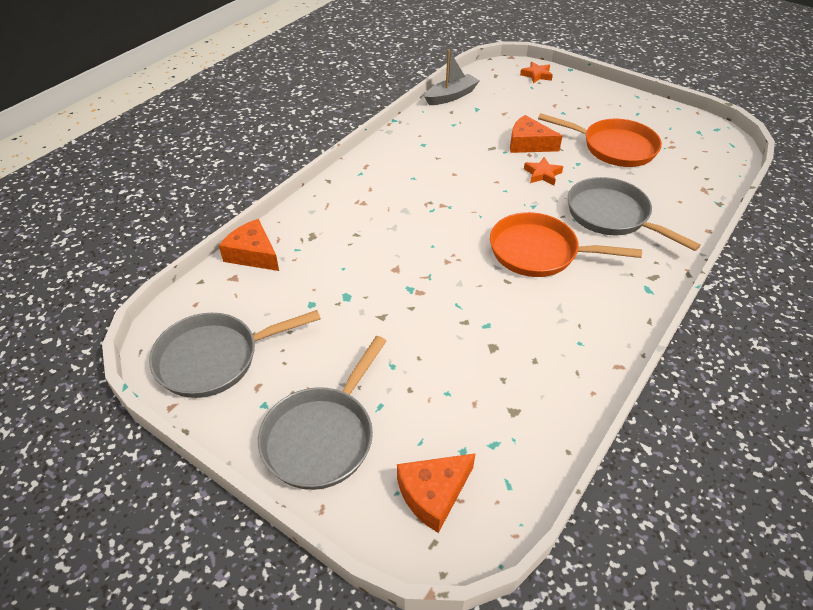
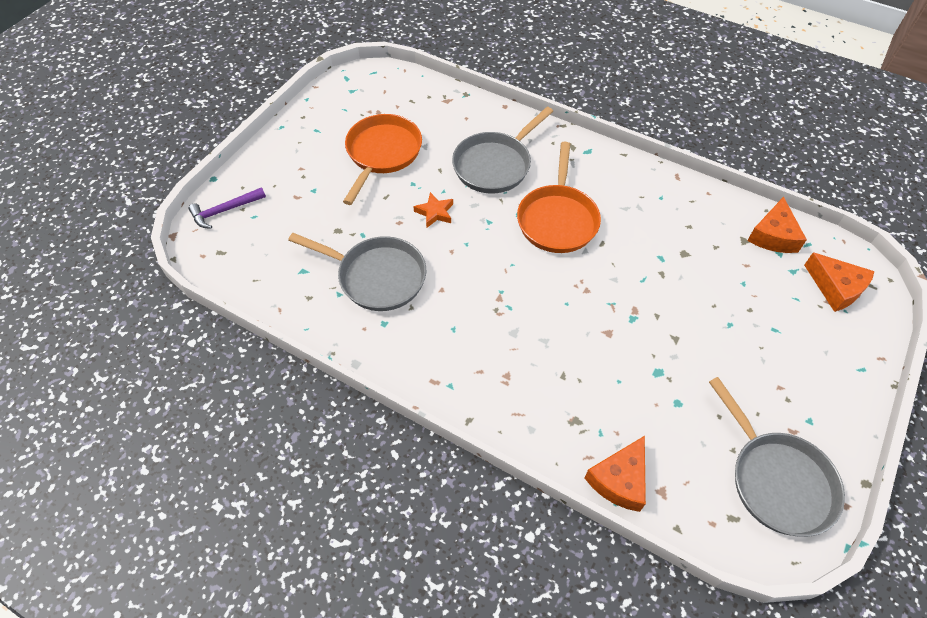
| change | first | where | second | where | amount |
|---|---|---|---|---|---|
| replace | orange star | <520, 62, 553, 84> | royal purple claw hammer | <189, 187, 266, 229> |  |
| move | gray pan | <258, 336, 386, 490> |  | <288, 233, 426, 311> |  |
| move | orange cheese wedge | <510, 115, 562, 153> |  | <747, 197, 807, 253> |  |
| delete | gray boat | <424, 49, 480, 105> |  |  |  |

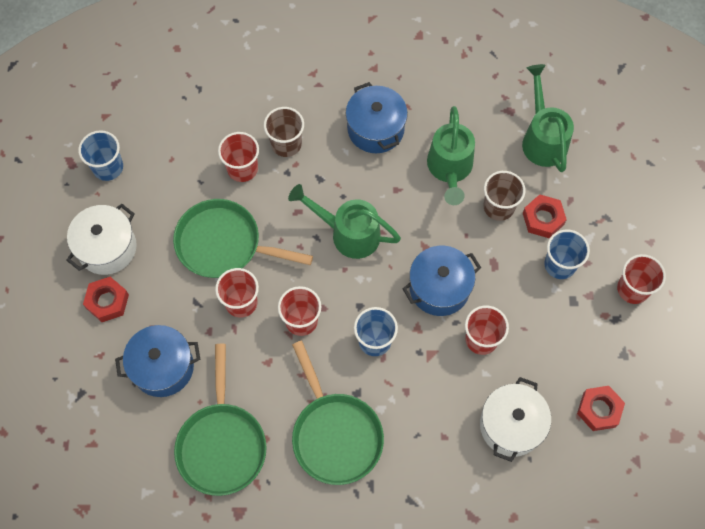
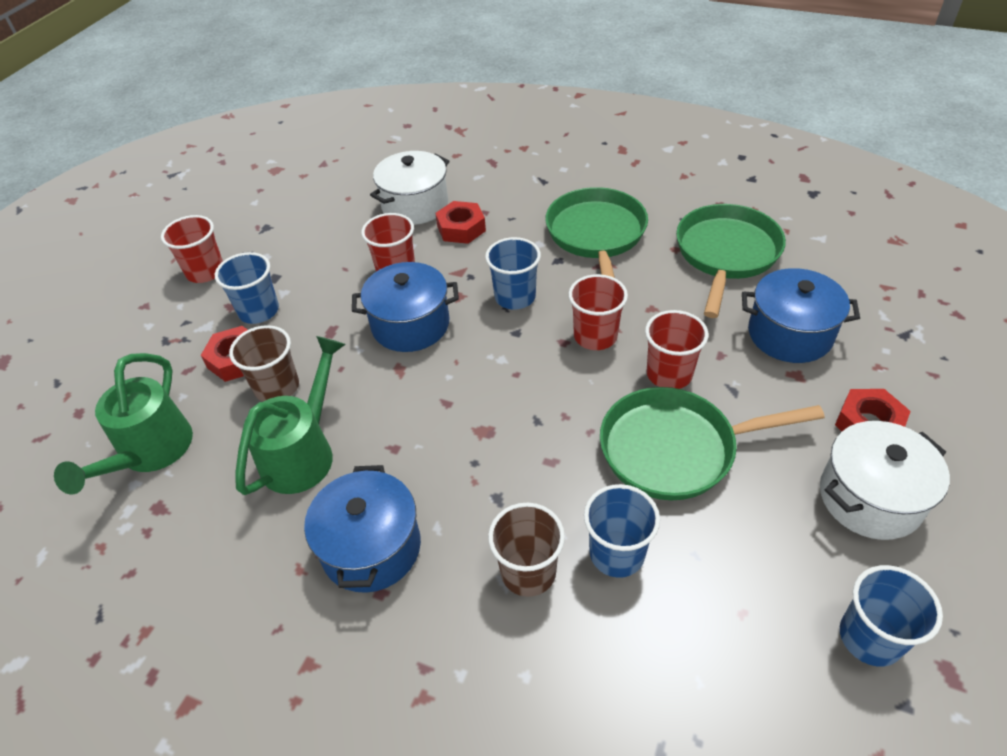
| change | first | where | second | where | amount |
|---|---|---|---|---|---|
| move | red nut | <577, 386, 625, 431> |  | <435, 201, 486, 244> |  |
| recolor | red cup | <218, 132, 259, 182> | royal blue cup | <584, 484, 660, 578> |  |
| rotate | green pan | <173, 199, 313, 278> |  | <600, 387, 825, 500> | 135 degrees clockwise |
| delete | green watering can | <288, 184, 401, 259> |  |  |  |

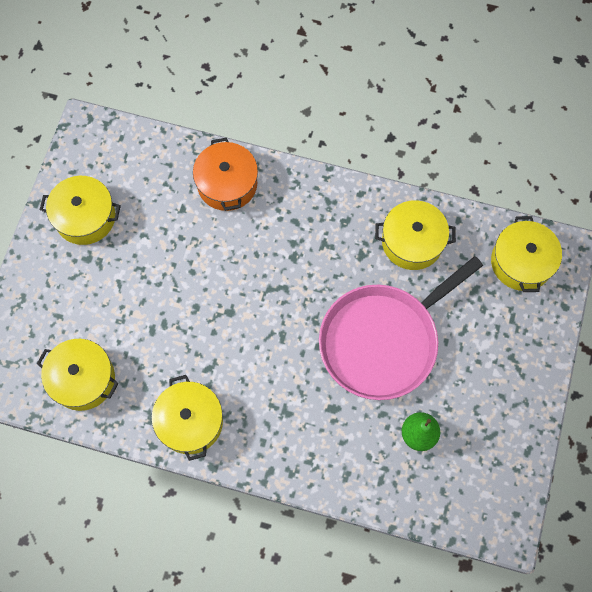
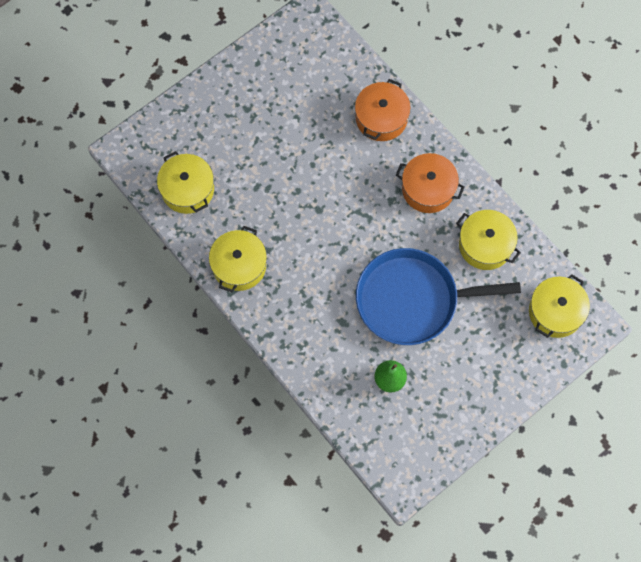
| change | first | where | second | where | amount |
|---|---|---|---|---|---|
| recolor | rose-pink pan | <319, 256, 483, 400> | royal blue pan | <356, 248, 521, 345> |  |
| insert |  |  | orange cooking pot | <396, 153, 465, 213> |  |
| delete | yellow cooking pot | <40, 176, 121, 245> |  |  |  |

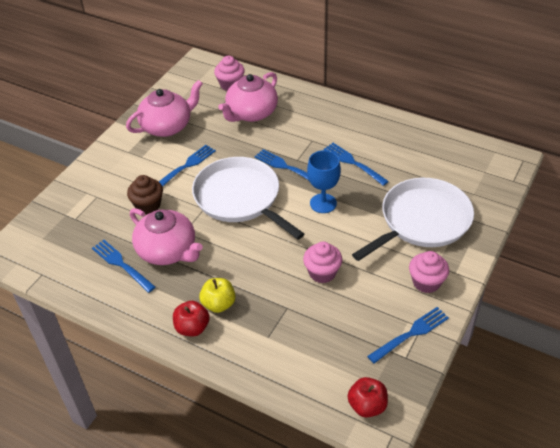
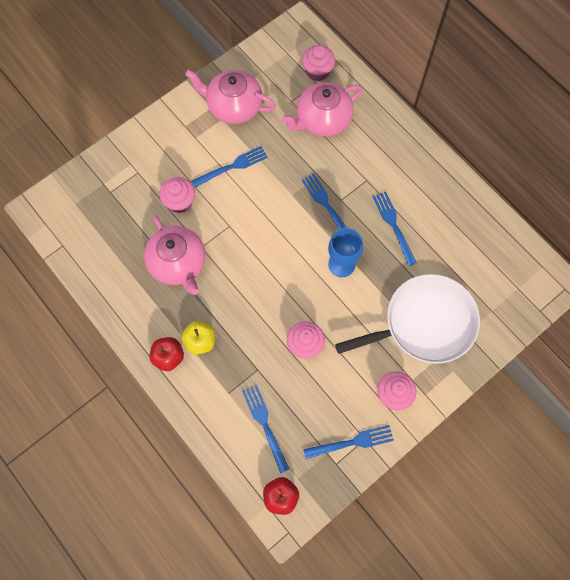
| change | first | where | second | where | amount |
|---|---|---|---|---|---|
| recolor | russet fairy cake | <127, 175, 163, 214> | rose-pink fairy cake | <160, 177, 195, 213> |  |
| rotate | rose-pink tea pot | <126, 80, 203, 137> |  | <185, 70, 276, 124> | 150 degrees counterclockwise |
| move | royal blue dinner fork | <92, 240, 156, 293> |  | <242, 385, 289, 473> |  |
| delete | snow-white pan | <192, 157, 304, 240> |  |  |  |

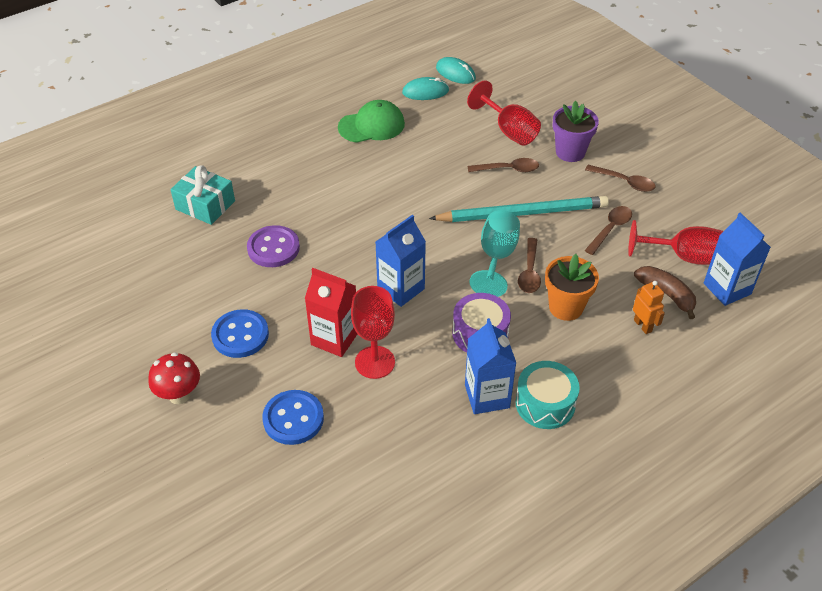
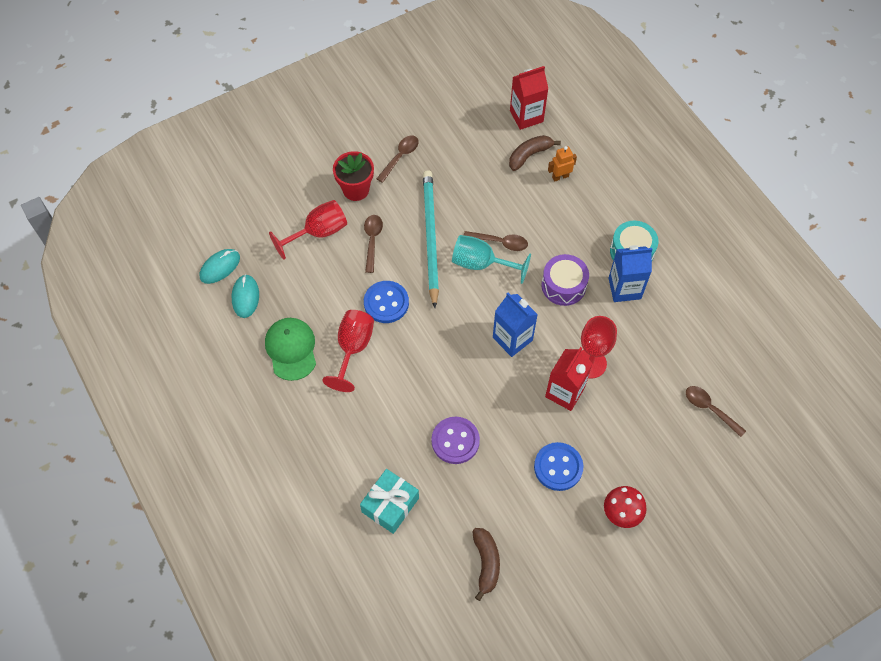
| change | first | where | second | where | amount |
|---|---|---|---|---|---|
| move | red goblet | <628, 220, 723, 265> |  | <322, 310, 374, 392> |  |
| recolor | royal purple flower pot | <552, 101, 599, 162> | red flower pot | <333, 151, 374, 201> |  |
| move | royal blue shirt button | <262, 390, 324, 445> |  | <364, 281, 409, 323> |  |
| insert |  |  | russet banana | <472, 528, 500, 601> |  |
| recolor | royal blue milk carton | <704, 212, 771, 306> | red milk carton | <510, 66, 548, 130> |  |
| move | russet teaspoon | <585, 206, 632, 255> |  | <686, 386, 746, 437> |  |
| delete | orange flower pot | <545, 254, 599, 321> |  |  |  |

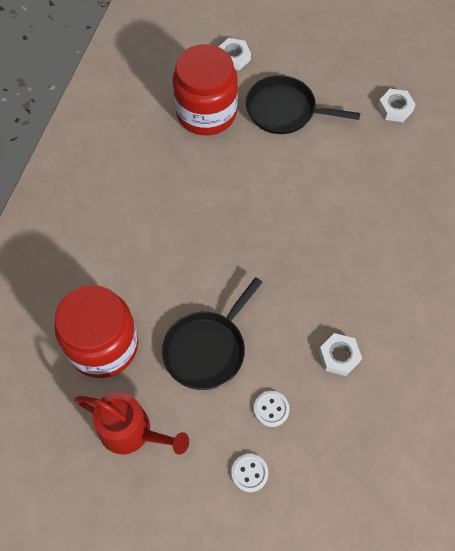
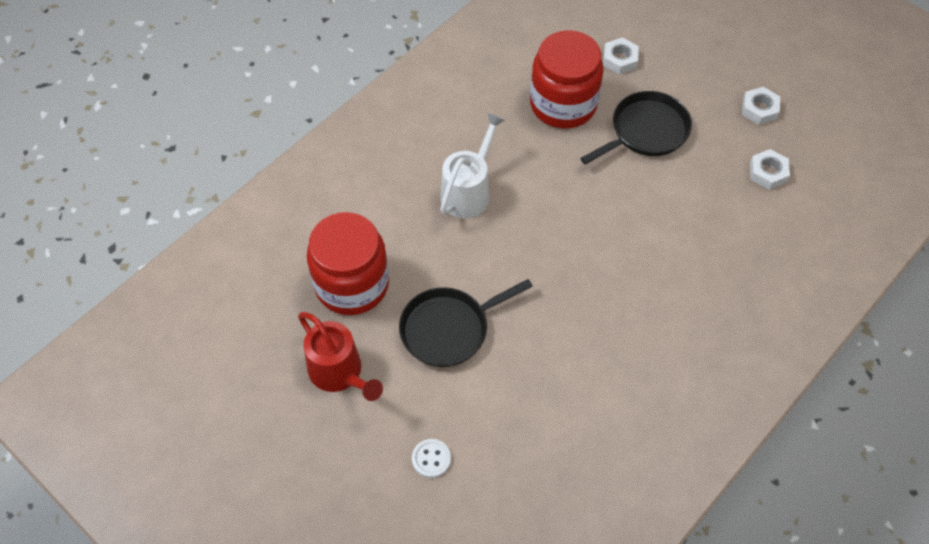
| change | first | where | second | where | amount |
|---|---|---|---|---|---|
| insert |  |  | snow-white watering can | <440, 113, 505, 218> |  |
| rotate | jet-black pan | <246, 75, 360, 134> |  | <580, 91, 692, 165> | 105 degrees clockwise |
| move | snow-white nut | <319, 333, 362, 376> |  | <742, 87, 780, 125> |  |
| delete | snow-white shirt button | <254, 391, 290, 427> |  |  |  |

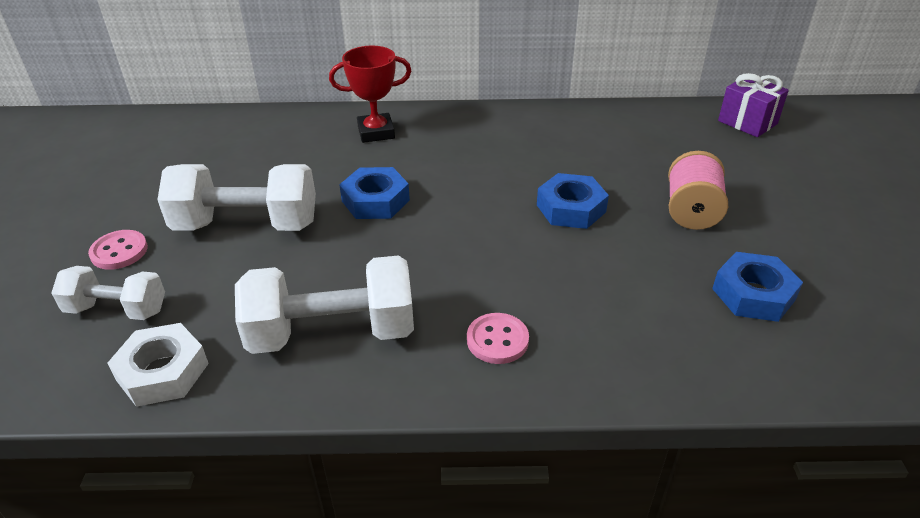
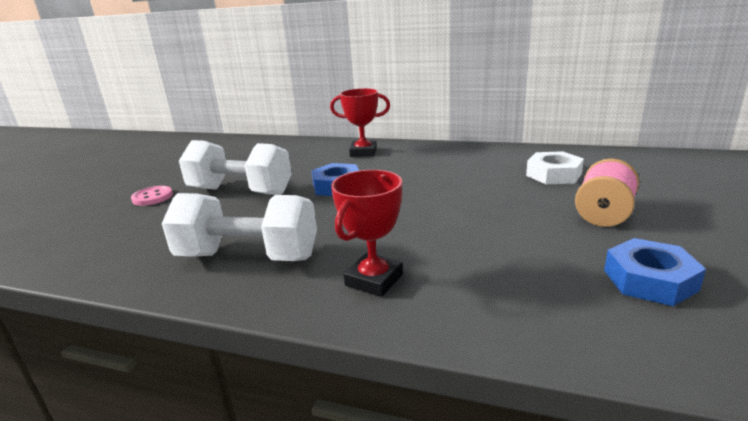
| change | first | where | second | where | amount |
|---|---|---|---|---|---|
| replace | rose-pink shirt button | <467, 313, 529, 364> | red prize cup | <331, 170, 403, 297> |  |
| move | snow-white nut | <108, 323, 209, 407> |  | <526, 151, 584, 184> |  |
| delete | snow-white free weight | <51, 266, 165, 320> |  |  |  |
| delete | royal blue nut | <537, 173, 609, 229> |  |  |  |
| delete | royal purple wrapped gift | <718, 73, 789, 137> |  |  |  |

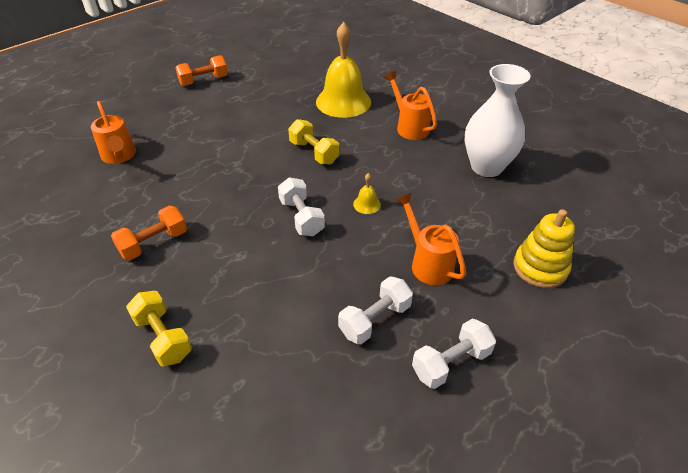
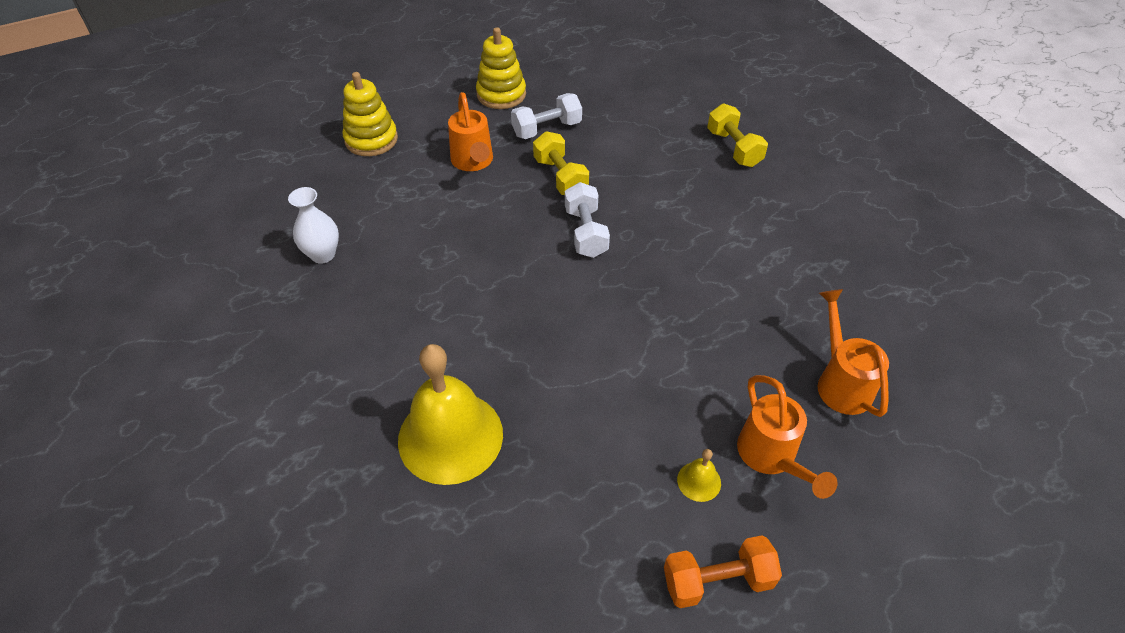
| change | first | where | second | where | amount |
|---|---|---|---|---|---|
| resize | snow-white tall vase | <464, 64, 531, 177> |  | <288, 187, 339, 264> | x0.56 |
| replace | snow-white free weight | <412, 319, 496, 389> | yellow stacking toy | <476, 27, 526, 109> |  |
| move | yellow free weight | <288, 119, 339, 164> |  | <533, 131, 589, 195> |  |
| move | yellow hand bell | <353, 173, 381, 214> |  | <677, 449, 721, 502> |  |
| move | orange watering can | <384, 71, 437, 140> |  | <737, 375, 837, 499> |  |
| delete | orange free weight | <111, 206, 187, 260> |  |  |  |

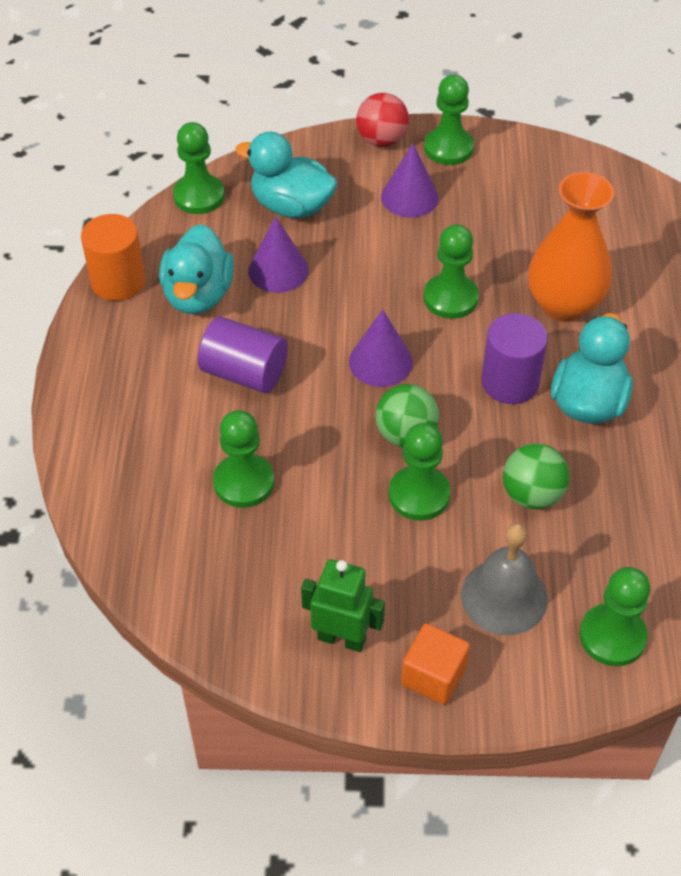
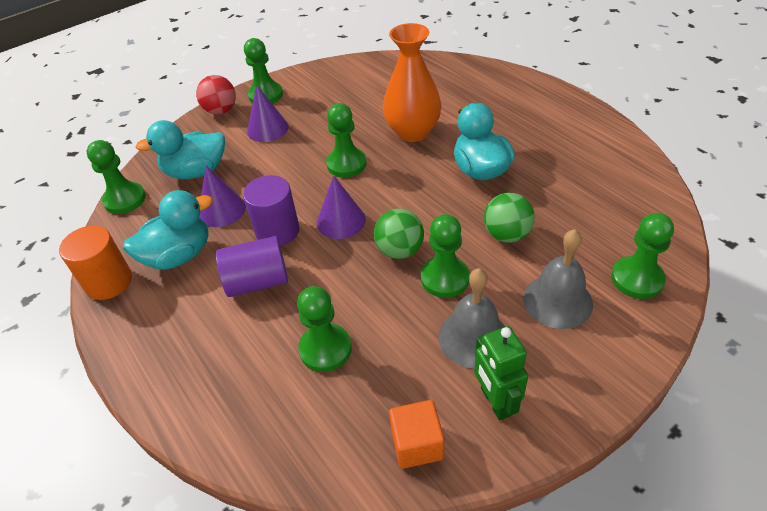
| change | first | where | second | where | amount |
|---|---|---|---|---|---|
| rotate | aqua rubber duck | <159, 224, 234, 314> |  | <123, 190, 213, 270> | 90 degrees counterclockwise |
| move | royal purple solid cylinder | <481, 313, 548, 404> |  | <243, 175, 300, 246> |  |
| move | orange block | <401, 623, 470, 705> |  | <389, 400, 444, 469> |  |
| insert |  |  | gray hand bell | <438, 268, 505, 368> |  |
| rotate | green robot figure | <301, 559, 385, 652> |  | <474, 326, 528, 421> | 90 degrees counterclockwise |

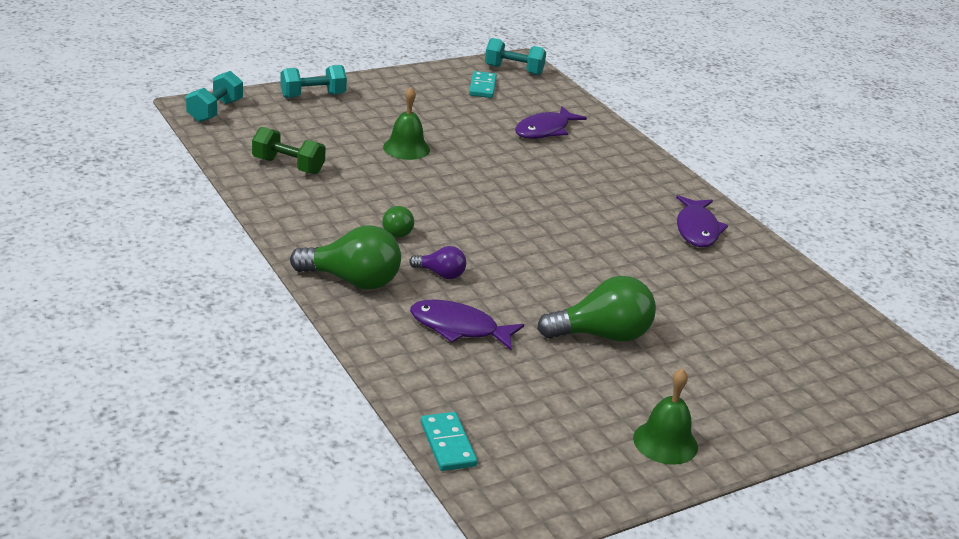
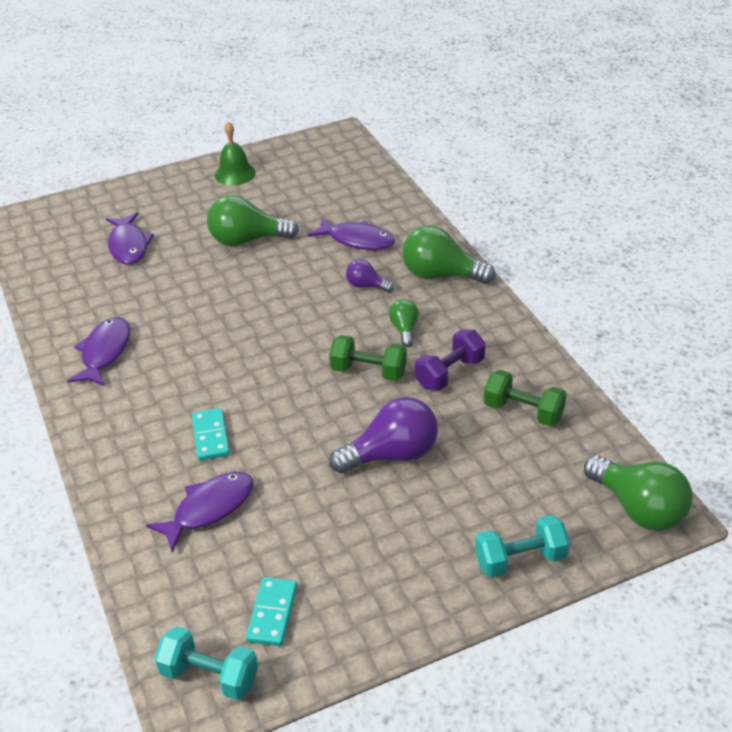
| change | first | where | second | where | amount |
|---|---|---|---|---|---|
| insert |  |  | royal purple fish | <106, 212, 154, 264> |  |
| move | aqua domino tile | <421, 412, 477, 471> |  | <192, 408, 230, 461> |  |
| insert |  |  | green free weight | <329, 335, 407, 381> |  |
| replace | green hand bell | <383, 87, 430, 160> | royal purple light bulb | <329, 397, 438, 474> |  |
| insert |  |  | royal purple free weight | <415, 329, 485, 391> |  |
| replace | aqua free weight | <186, 71, 243, 122> | green light bulb | <584, 455, 693, 531> |  |

